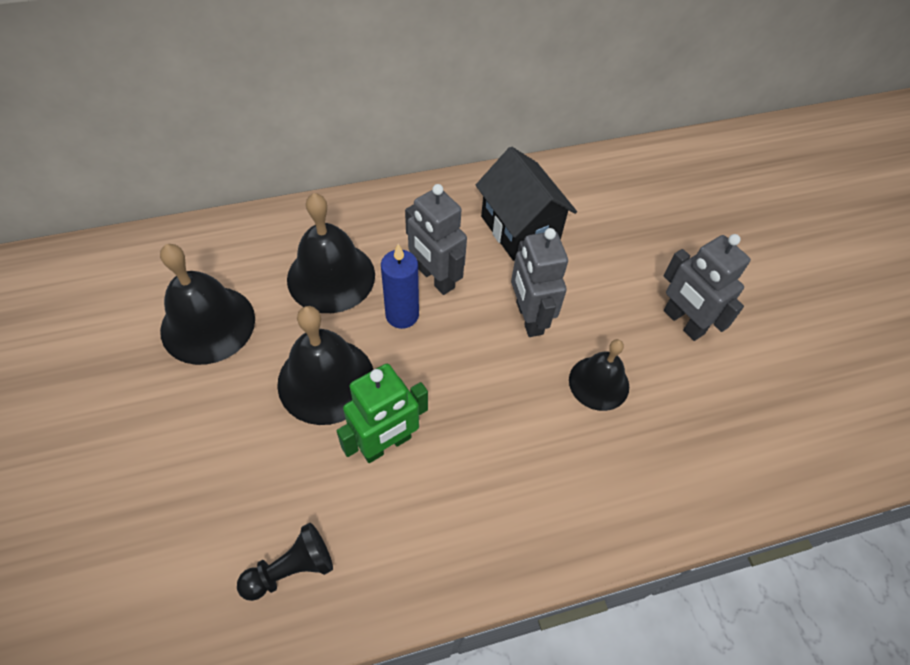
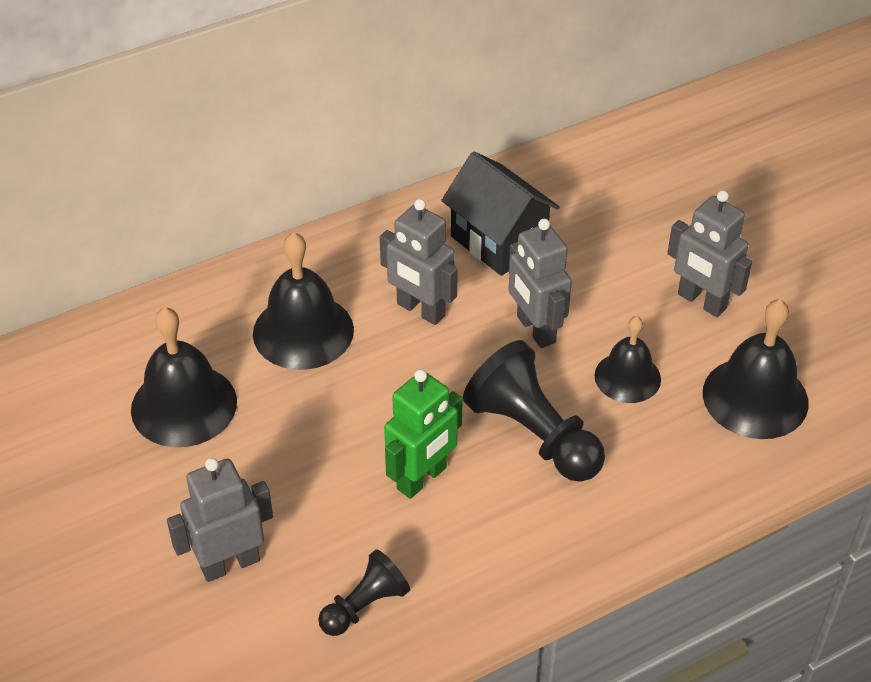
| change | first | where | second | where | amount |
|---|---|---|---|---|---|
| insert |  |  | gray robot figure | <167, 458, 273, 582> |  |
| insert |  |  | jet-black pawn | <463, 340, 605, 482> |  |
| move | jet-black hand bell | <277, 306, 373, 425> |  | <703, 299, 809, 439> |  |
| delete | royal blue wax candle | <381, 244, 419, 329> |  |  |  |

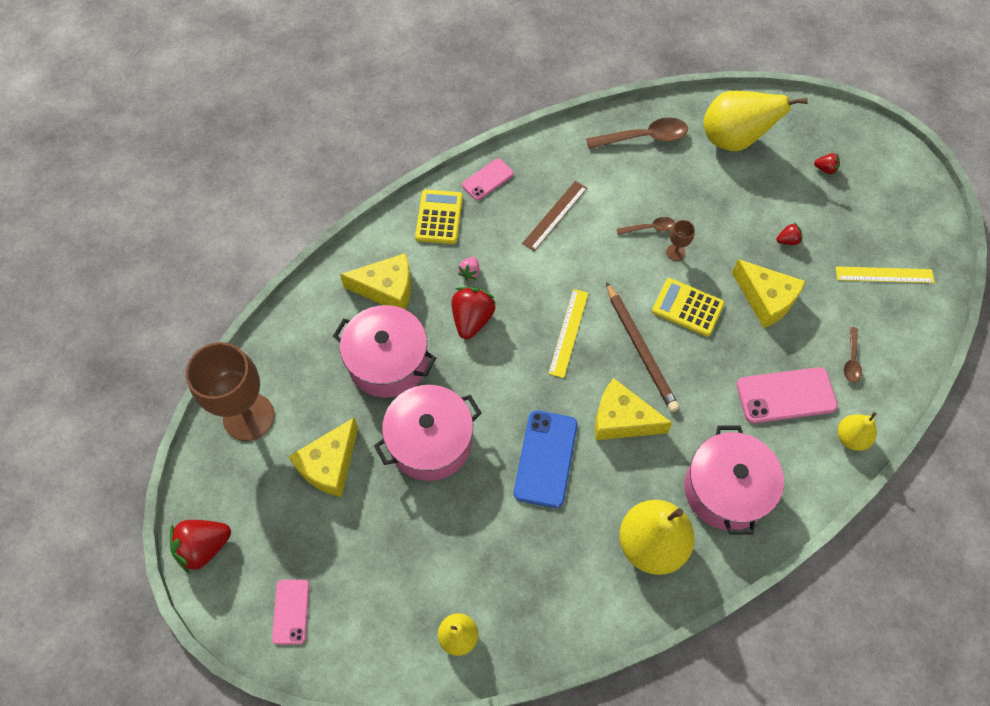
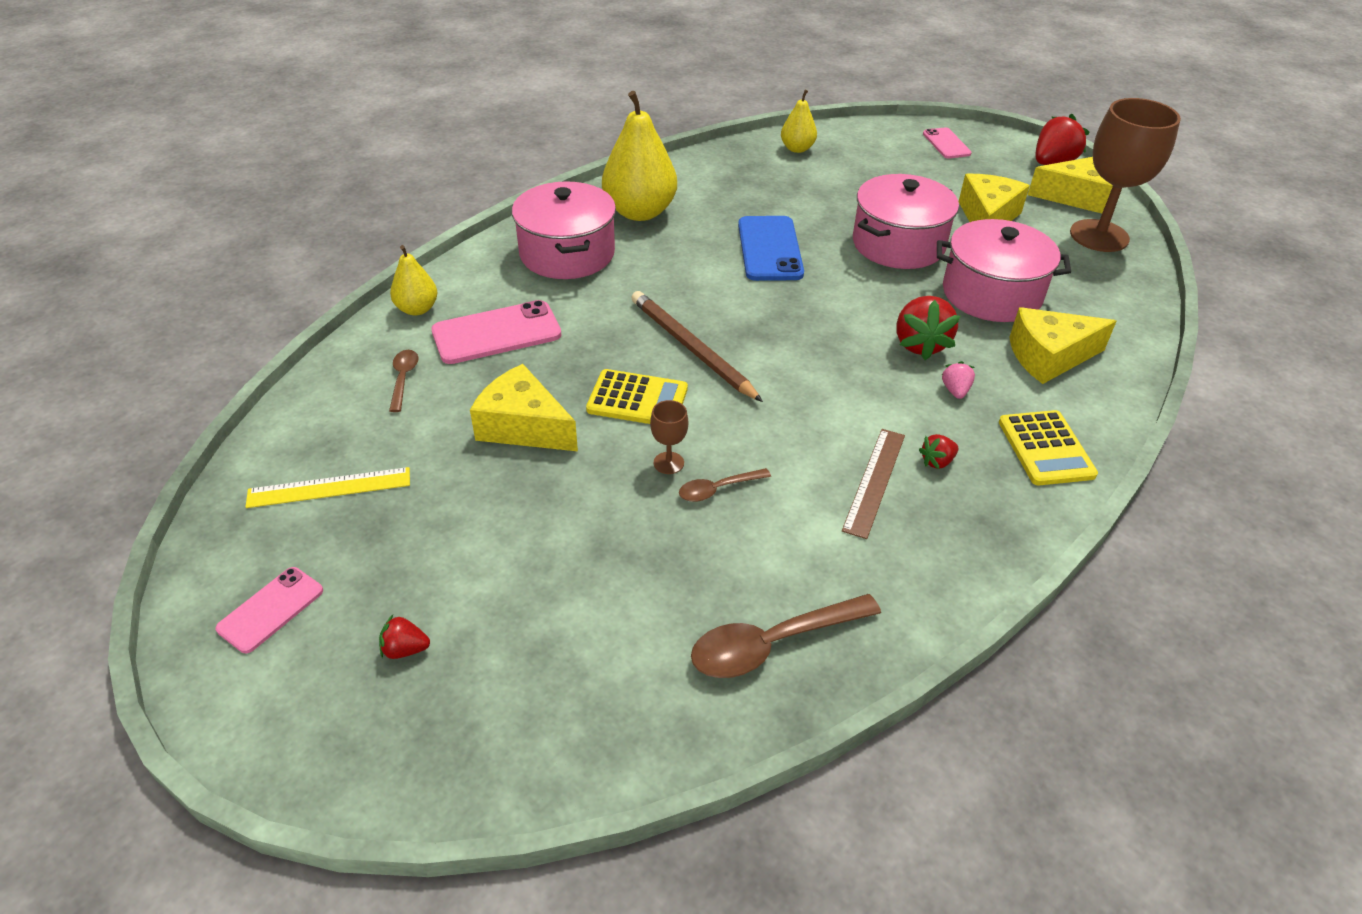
| change | first | where | second | where | amount |
|---|---|---|---|---|---|
| move | rose-pink smartphone | <462, 158, 514, 200> |  | <215, 567, 323, 653> |  |
| move | red strawberry | <776, 223, 803, 245> |  | <919, 434, 959, 469> |  |
| move | yellow cheese wedge | <595, 378, 672, 440> |  | <1028, 157, 1113, 214> |  |
| delete | yellow straightedge | <548, 289, 589, 378> |  |  |  |
| delete | yellow pear | <704, 91, 808, 151> |  |  |  |

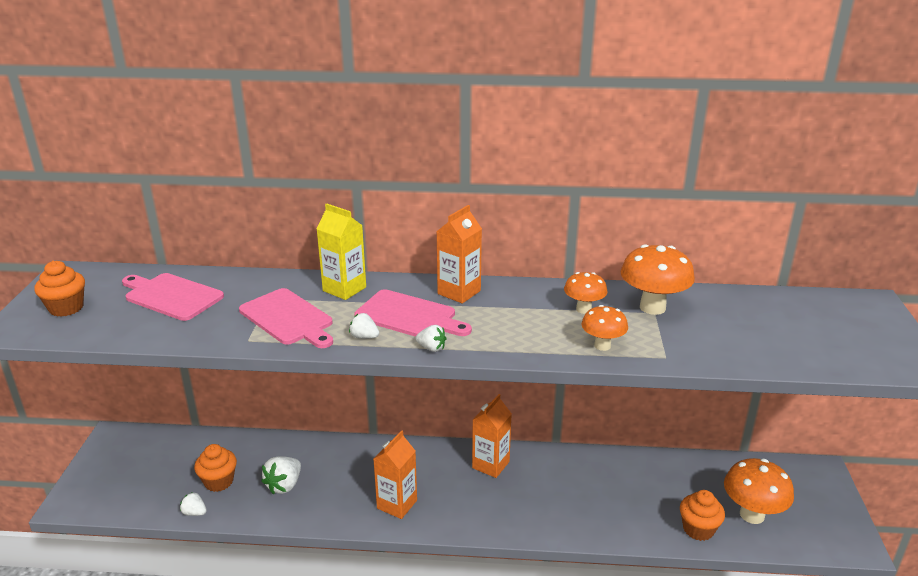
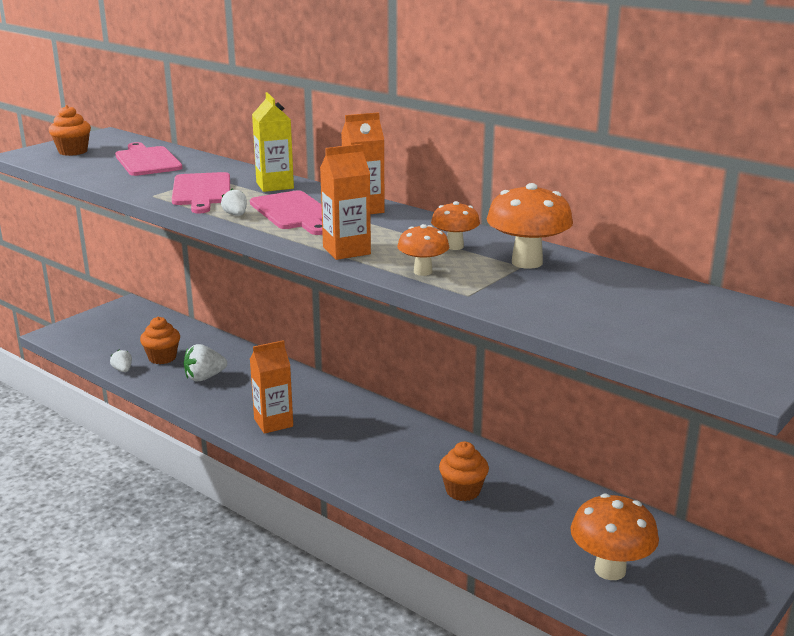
| change | first | where | second | where | amount |
|---|---|---|---|---|---|
| move | orange milk carton | <472, 394, 512, 478> |  | <320, 144, 371, 260> |  |
| move | orange fairy cake | <680, 490, 725, 541> |  | <439, 442, 489, 501> |  |
| delete | snow-white strawberry | <416, 325, 447, 352> |  |  |  |

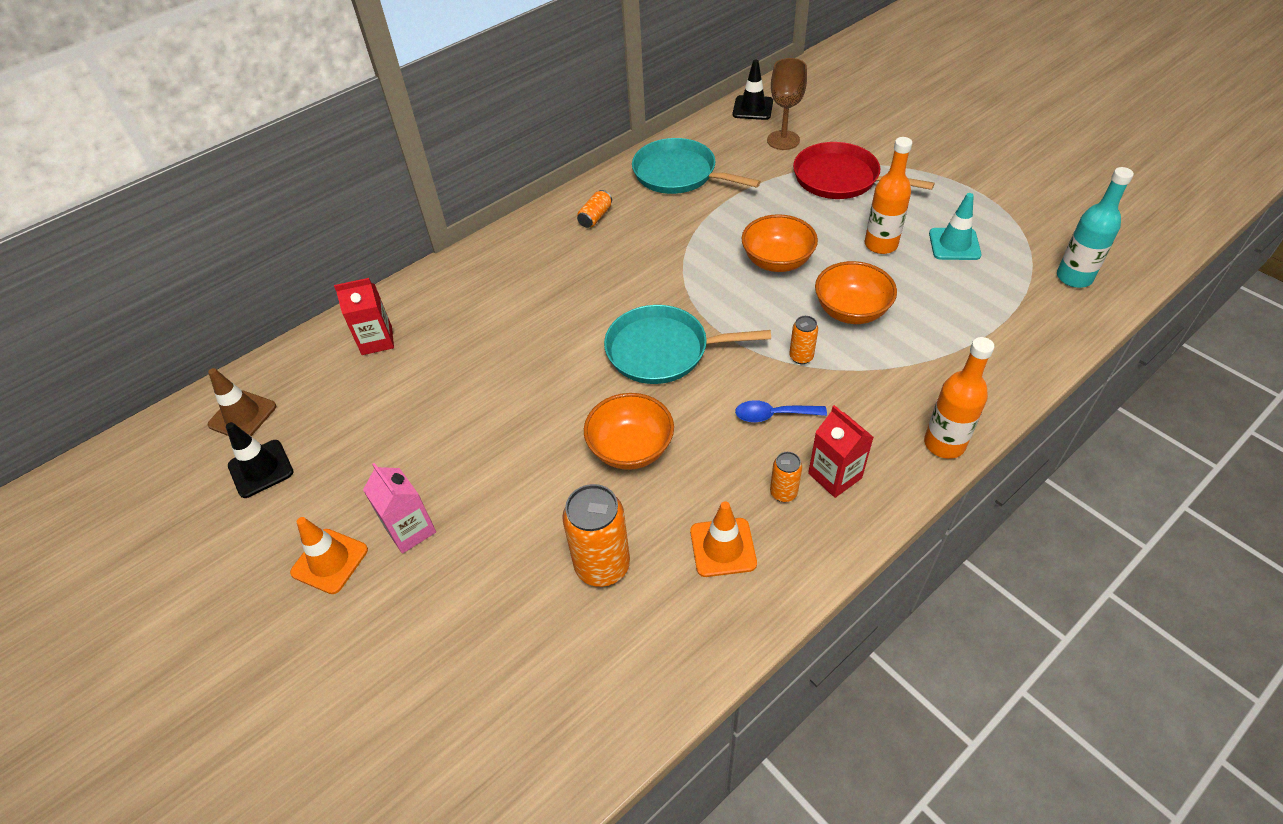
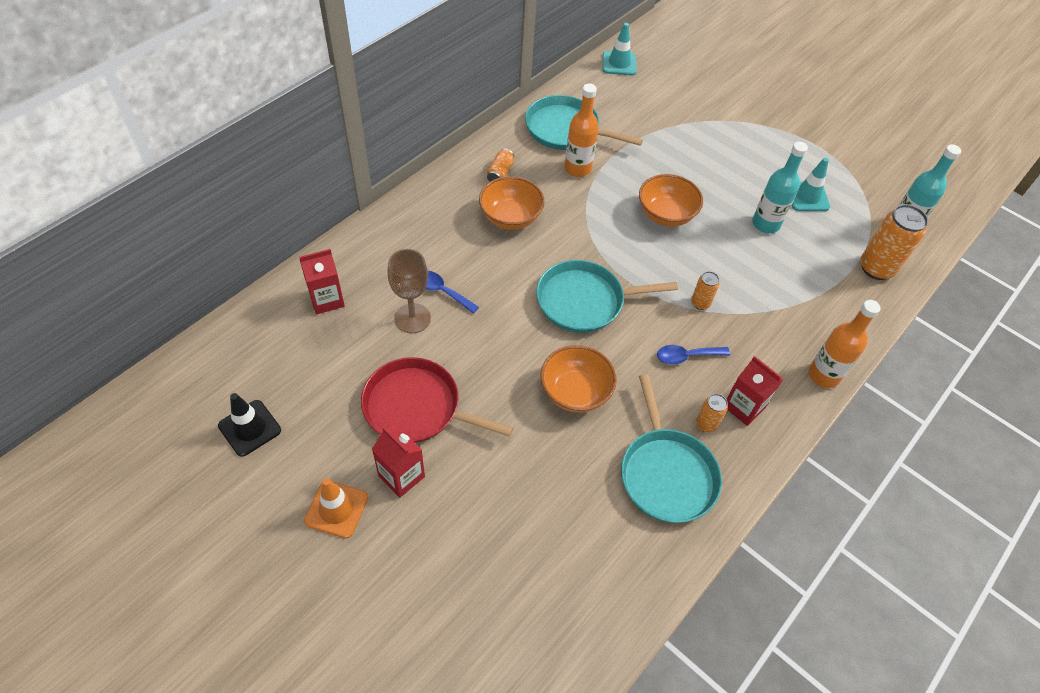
| change | first | where | second | where | amount |
|---|---|---|---|---|---|
| move | red pan | <793, 142, 935, 199> |  | <361, 357, 514, 443> |  |
| recolor | rose-pink milk carton | <363, 463, 436, 554> | red milk carton | <372, 427, 425, 498> |  |
| move | russet goblet | <767, 58, 807, 150> |  | <388, 249, 431, 333> |  |
| insert |  |  | royal blue teaspoon | <426, 271, 479, 313> |  |
| move | orange serving bowl | <815, 261, 897, 324> |  | <479, 176, 545, 230> |  |
| move | orange bottle | <865, 137, 912, 254> |  | <564, 84, 599, 177> |  |
| recolor | jet-black traffic cone | <733, 60, 773, 120> | aqua traffic cone | <603, 23, 637, 76> |  |
| replace | orange traffic cone | <690, 501, 757, 577> | aqua pan | <621, 374, 722, 523> |  |
| insert |  |  | aqua bottle | <752, 142, 808, 233> |  |
| move | orange can | <562, 484, 630, 587> |  | <861, 204, 928, 280> |  |
| delete | russet traffic cone | <208, 368, 277, 436> |  |  |  |

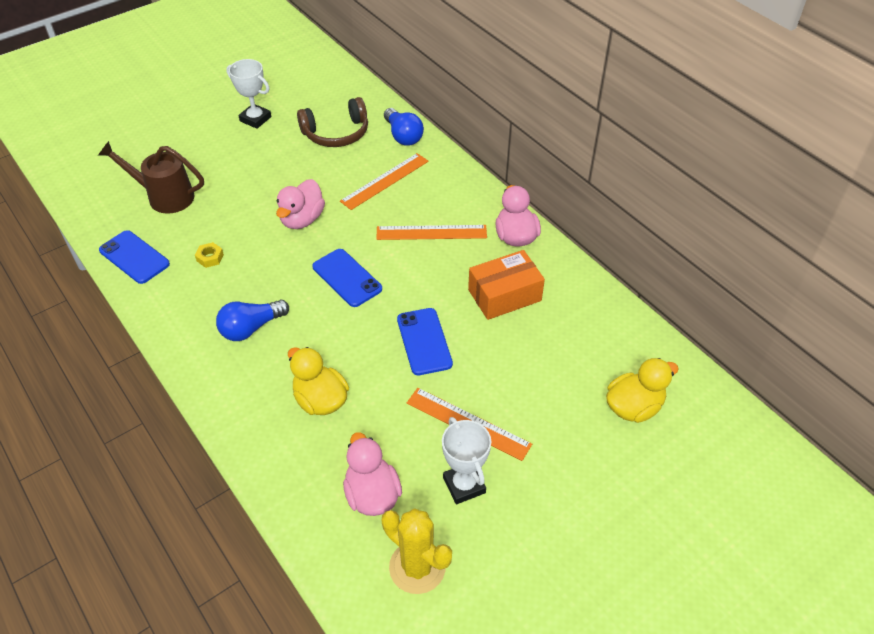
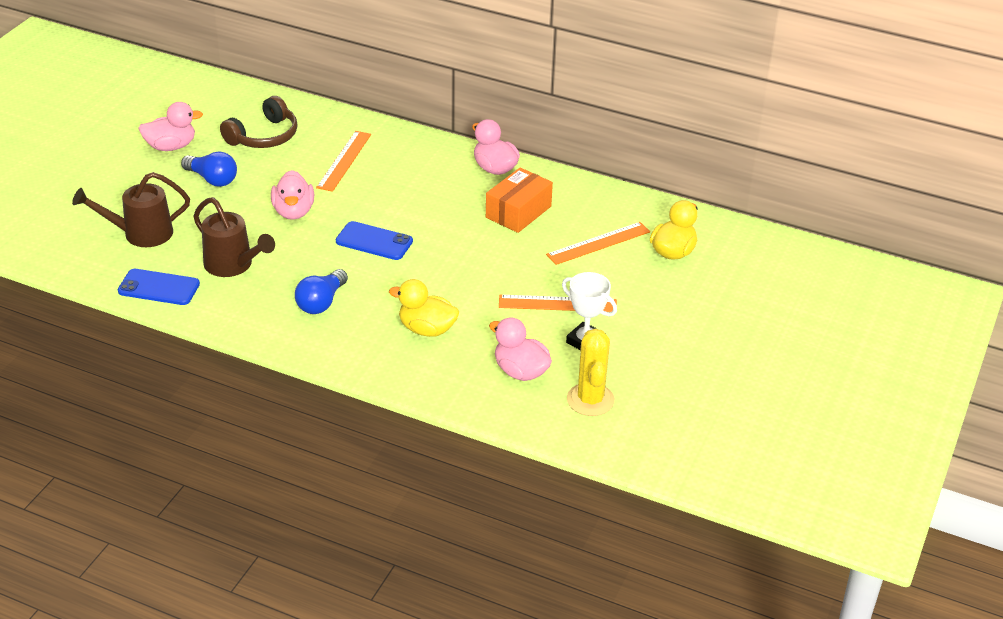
| change | first | where | second | where | amount |
|---|---|---|---|---|---|
| replace | snow-white prize cup | <226, 59, 271, 129> | rose-pink rubber duck | <138, 102, 203, 151> |  |
| move | royal blue light bulb | <384, 108, 424, 146> |  | <181, 152, 237, 187> |  |
| replace | yellow nut | <195, 242, 224, 268> | russet watering can | <193, 197, 275, 277> |  |
| move | orange straightedge | <376, 225, 487, 240> |  | <546, 222, 650, 265> |  |
| rotate | yellow prickly plant | <382, 508, 452, 594> |  | <567, 329, 615, 416> | 75 degrees clockwise |
| delete | royal blue smartphone | <397, 308, 453, 375> |  |  |  |

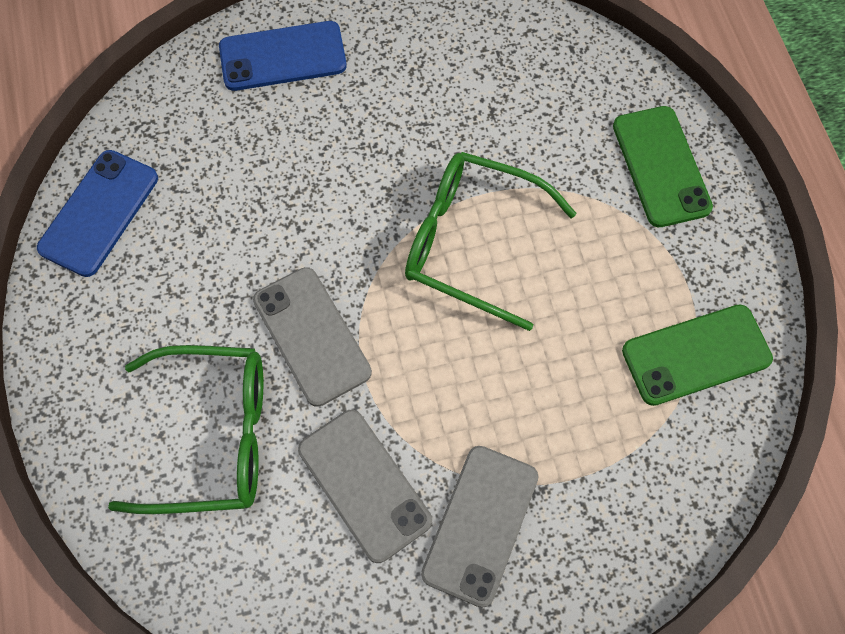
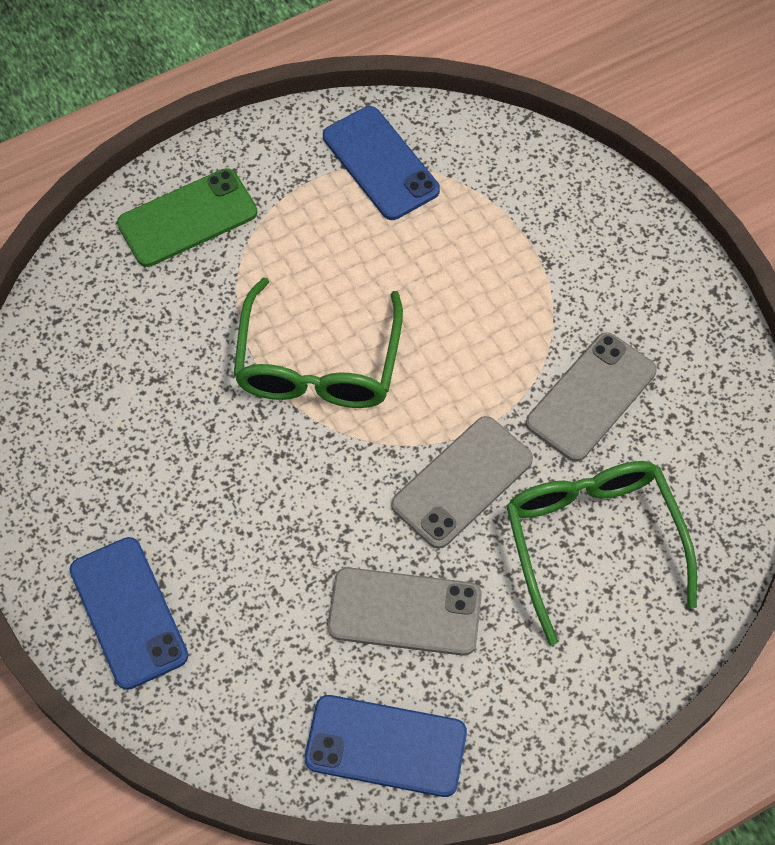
| change | first | where | second | where | amount |
|---|---|---|---|---|---|
| recolor | green smartphone | <622, 304, 773, 406> | royal blue smartphone | <323, 106, 440, 220> |  |
| move | gray smartphone | <421, 446, 538, 608> |  | <328, 567, 482, 656> |  |

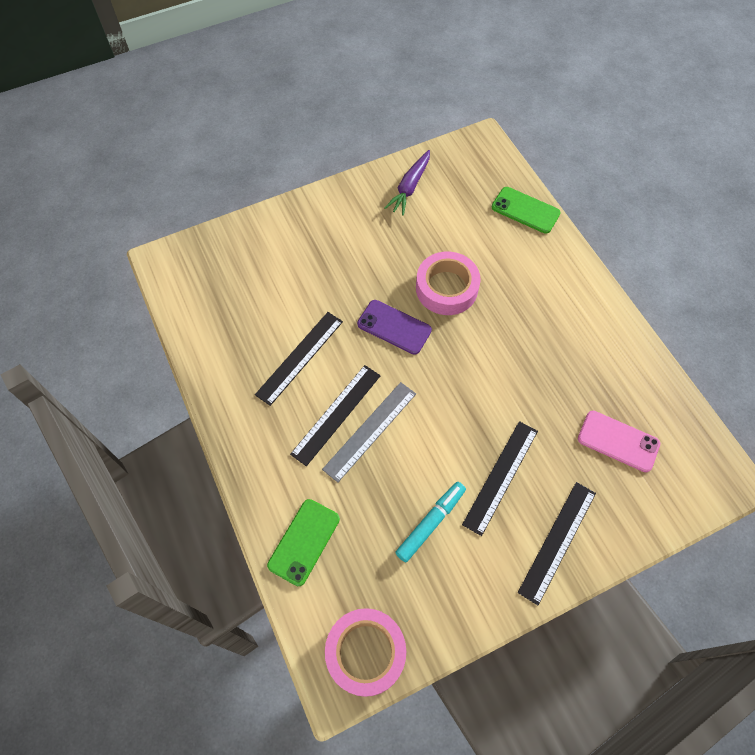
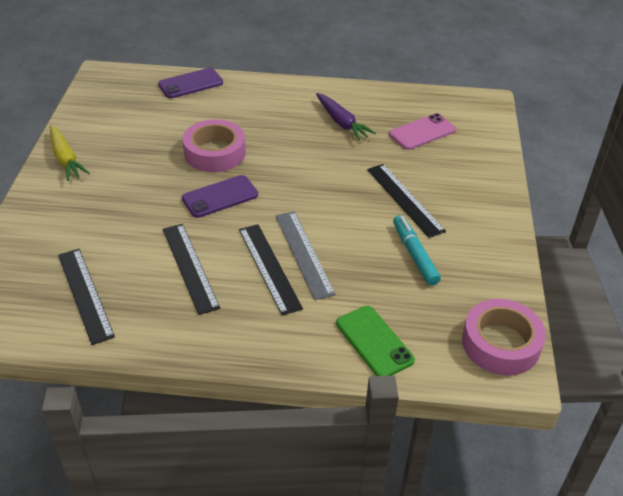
| change | first | where | second | where | amount |
|---|---|---|---|---|---|
| insert |  |  | yellow root vegetable | <50, 125, 90, 181> |  |
| move | jet-black straightedge | <518, 482, 596, 605> |  | <58, 249, 115, 345> |  |
| recolor | green smartphone | <492, 187, 561, 234> | royal purple smartphone | <158, 68, 223, 98> |  |
| move | royal purple root vegetable | <384, 150, 430, 215> |  | <316, 93, 376, 141> |  |

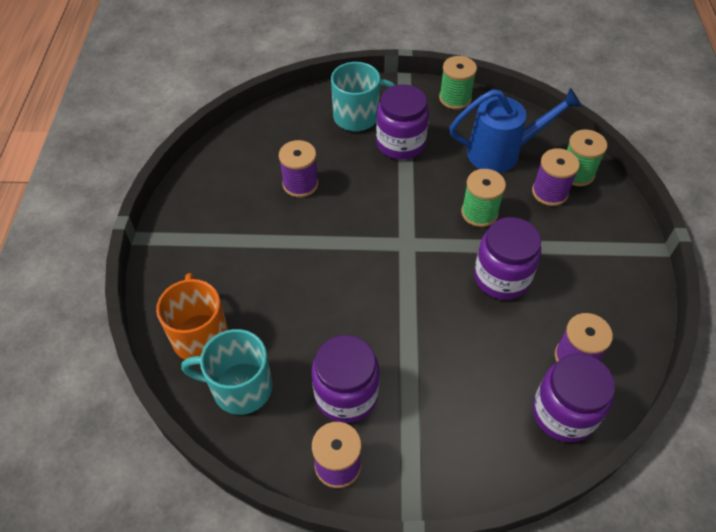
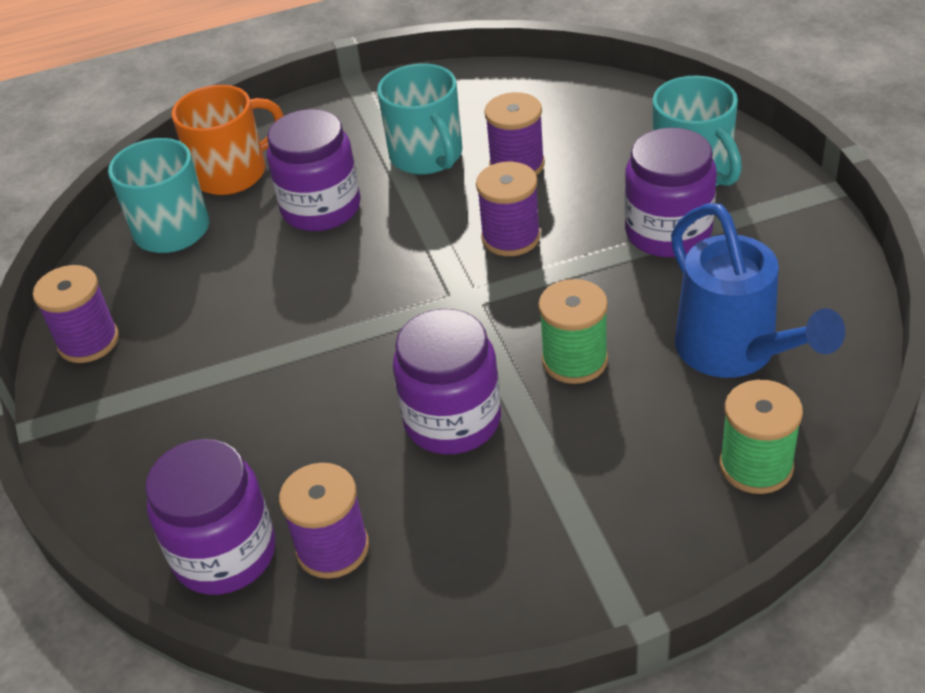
| change | first | where | second | where | amount |
|---|---|---|---|---|---|
| move | royal purple jar | <312, 335, 380, 423> |  | <267, 109, 361, 231> |  |
| insert |  |  | aqua tea mug | <377, 63, 462, 175> |  |
| move | royal purple bobbin | <532, 148, 580, 206> |  | <476, 162, 541, 256> |  |
| delete | green bobbin | <439, 56, 477, 109> |  |  |  |

